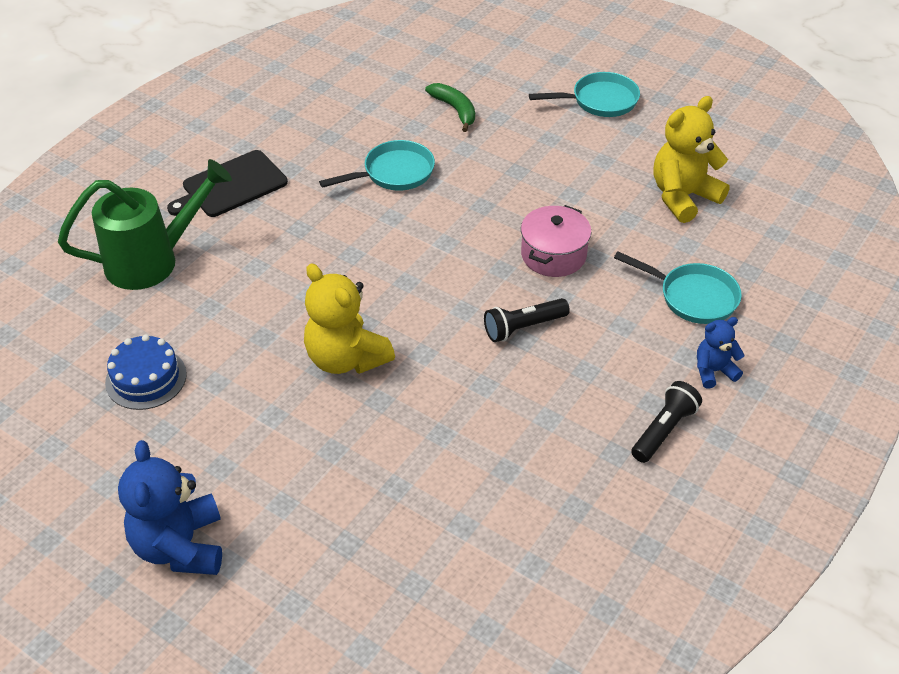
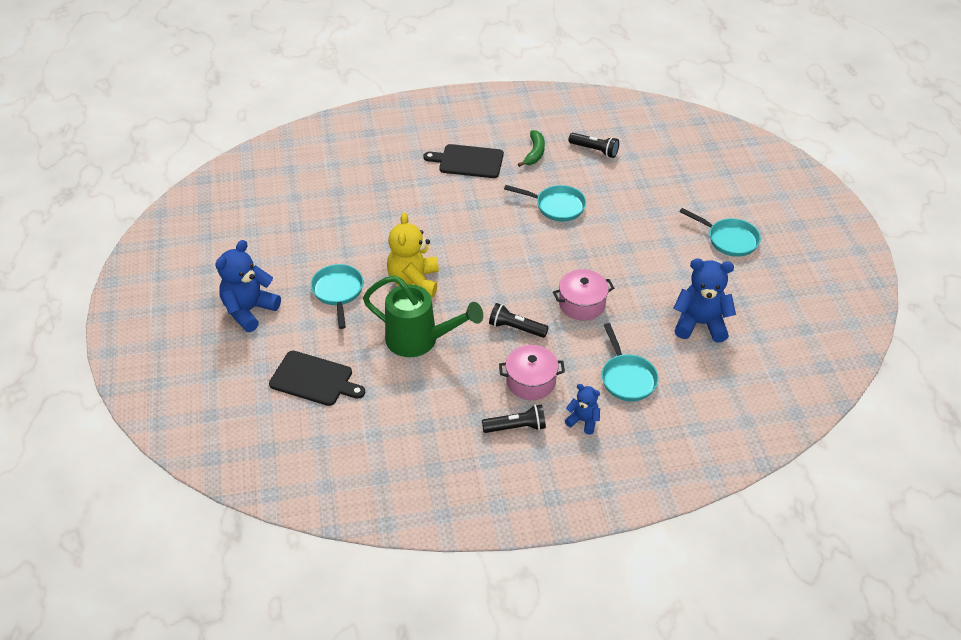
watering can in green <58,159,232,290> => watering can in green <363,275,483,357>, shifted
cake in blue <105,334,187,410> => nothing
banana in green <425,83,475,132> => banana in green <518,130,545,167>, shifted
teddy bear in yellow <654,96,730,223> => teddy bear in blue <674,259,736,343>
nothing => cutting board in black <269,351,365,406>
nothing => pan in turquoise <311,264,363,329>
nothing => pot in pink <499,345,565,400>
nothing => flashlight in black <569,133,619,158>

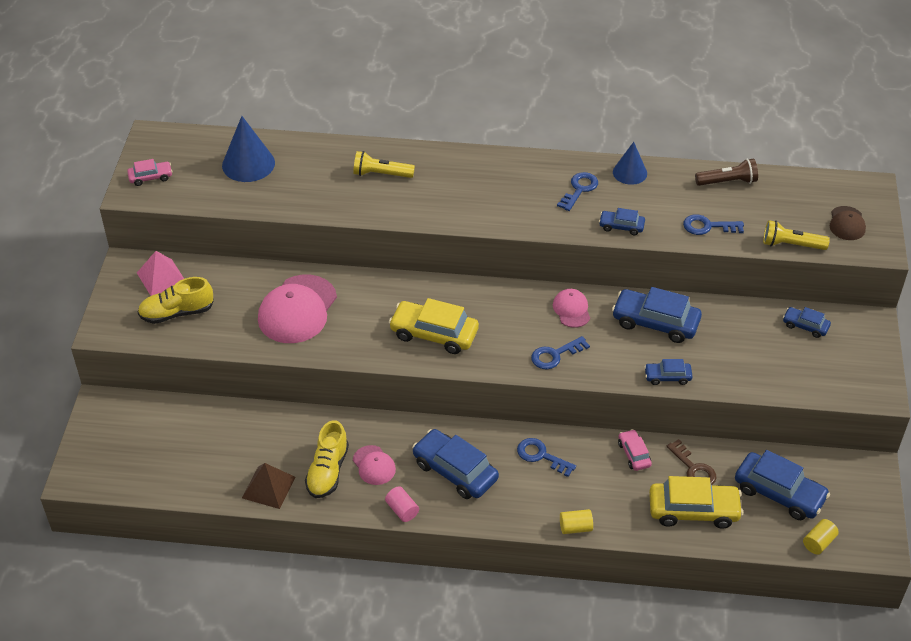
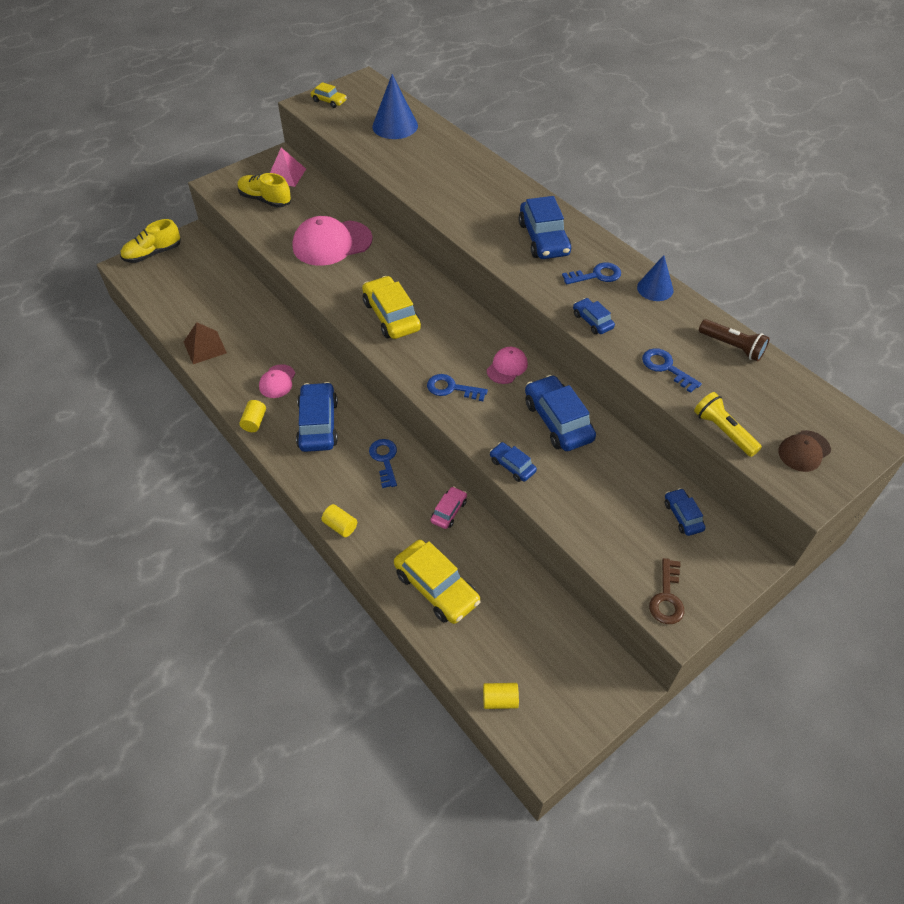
car in pink <127,159,173,186> => car in yellow <311,82,347,108>
shoe in yellow <305,420,349,498> => shoe in yellow <120,219,181,263>, shifted
flashlight in yellow <353,151,415,178> => nothing
cylinder in pink <385,486,419,522> => cylinder in yellow <239,400,266,432>
key in brown <667,439,716,485> => key in brown <649,558,684,624>, shifted
car in blue <735,450,830,520> => car in blue <519,196,572,259>, shifted

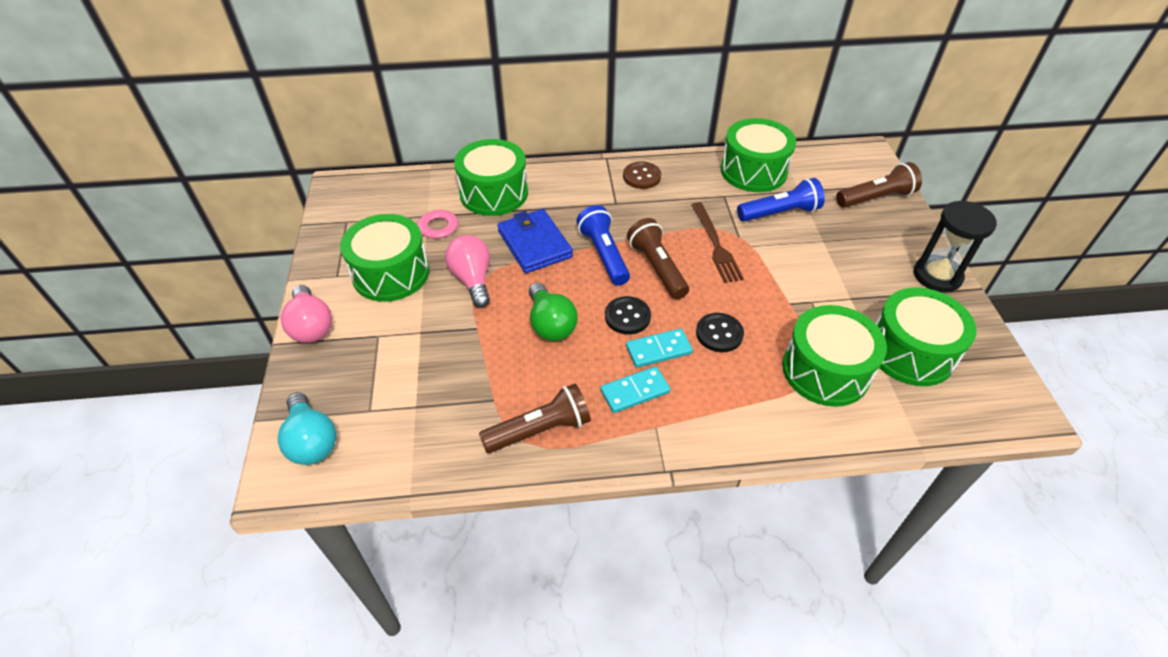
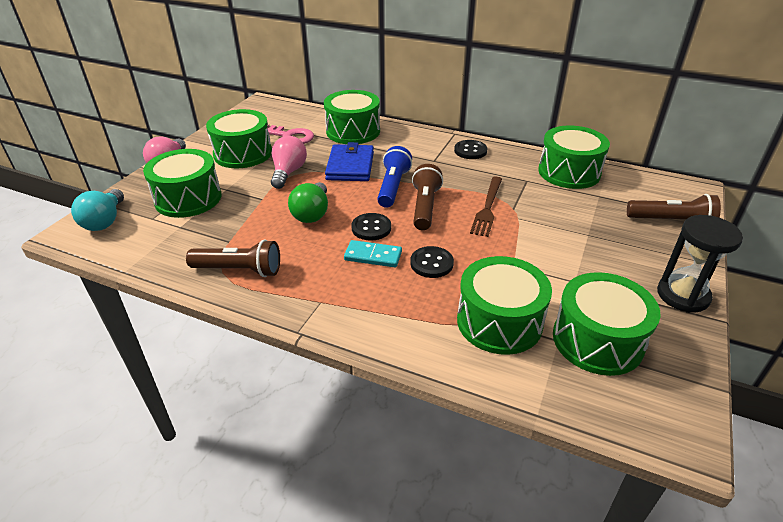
domino in turquoise <600,366,670,413> => nothing
button in brown <623,161,661,189> => button in black <454,140,487,159>
flashlight in blue <737,178,825,222> => nothing
nothing => drum in green <143,149,222,218>

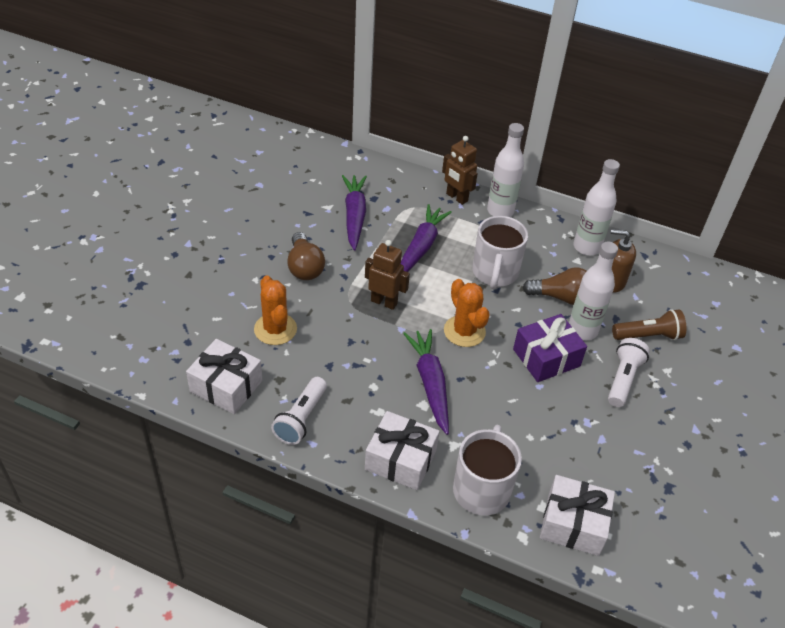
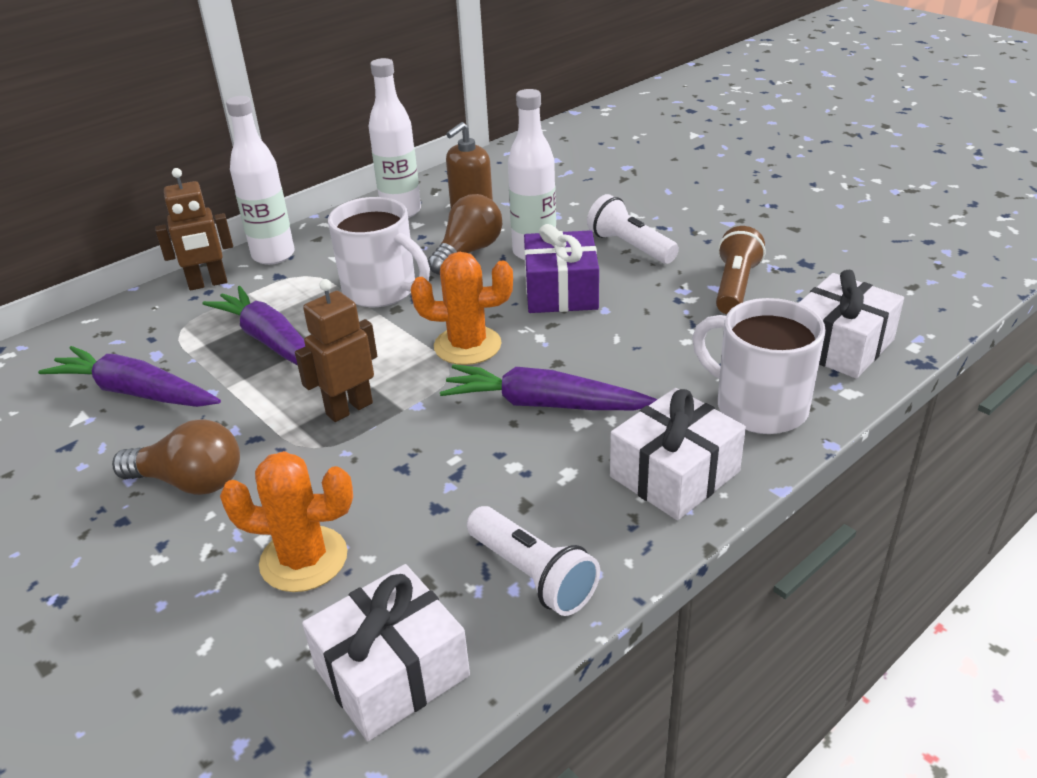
flashlight in brown <612,309,687,340> => flashlight in brown <716,226,765,314>, shifted

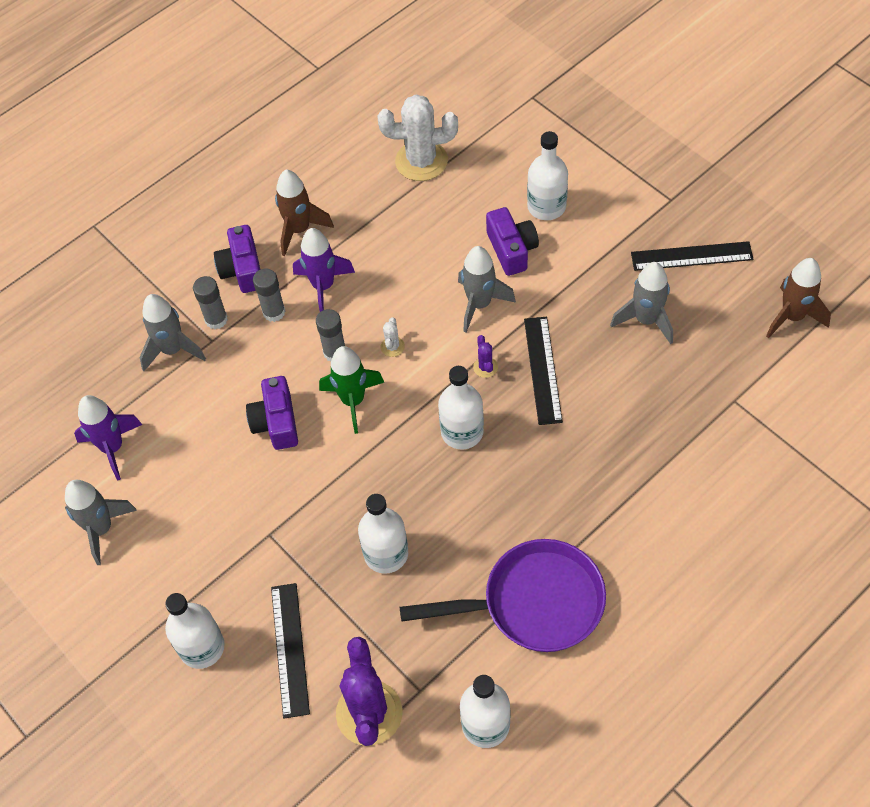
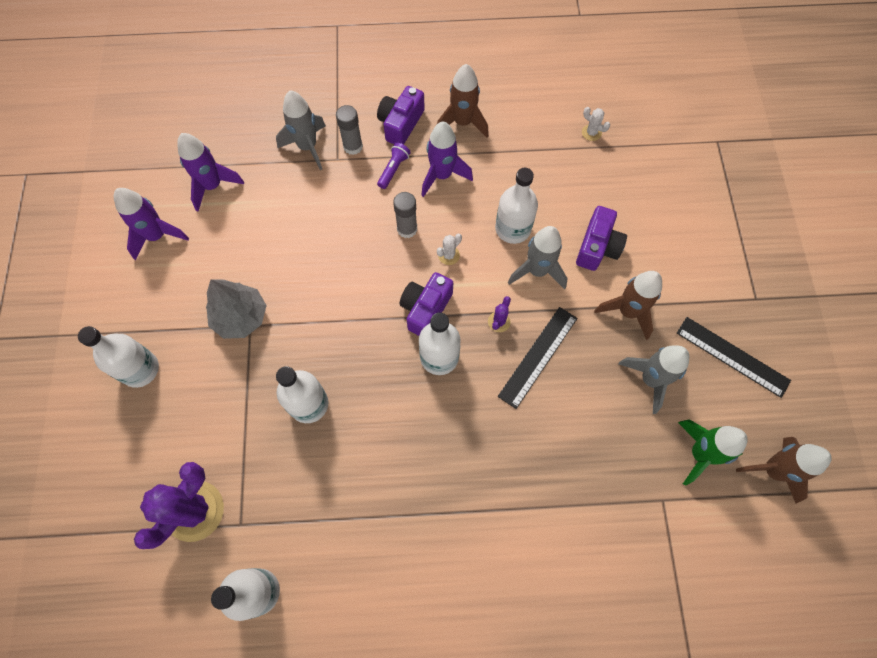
rocket in grey <65,480,137,565> => rocket in purple <114,188,189,260>
camera in purple <246,376,298,450> => camera in purple <400,272,453,336>, shifted
glue stick in grey <253,269,285,322> => flashlight in purple <377,143,411,189>
ruler in black <271,583,310,719> => nothing
rocket in green <319,346,384,434> => rocket in green <678,419,748,486>, shifted
cactus in white <377,95,458,181> => cactus in white <582,107,610,141>, x0.43
pan in purple <400,539,606,652> => nothing
bottle in white <527,131,568,220> => bottle in white <495,168,538,244>, shifted
nothing => tree in grey <206,279,267,339>
nothing => rocket in brown <594,271,662,340>

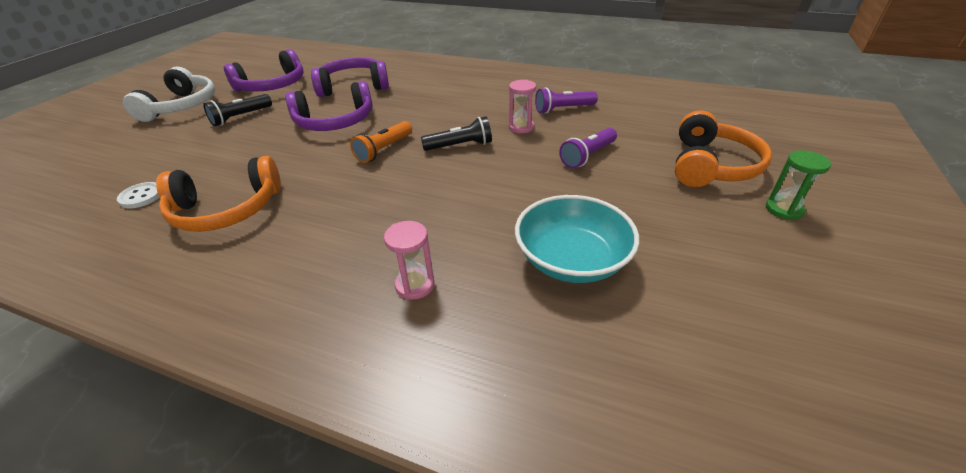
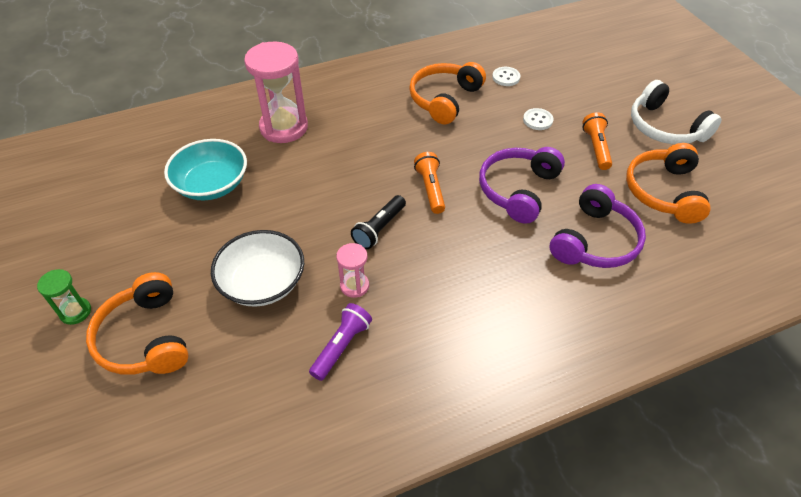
flashlight in black <203,94,272,126> => flashlight in orange <582,112,612,170>
headphones in purple <224,49,303,92> => headphones in orange <626,143,711,224>
hourglass in pink <384,221,435,300> => hourglass in pink <244,41,308,143>, x2.04
flashlight in purple <559,128,617,168> => bowl in white <211,230,304,307>
nothing => button in white <523,108,553,130>

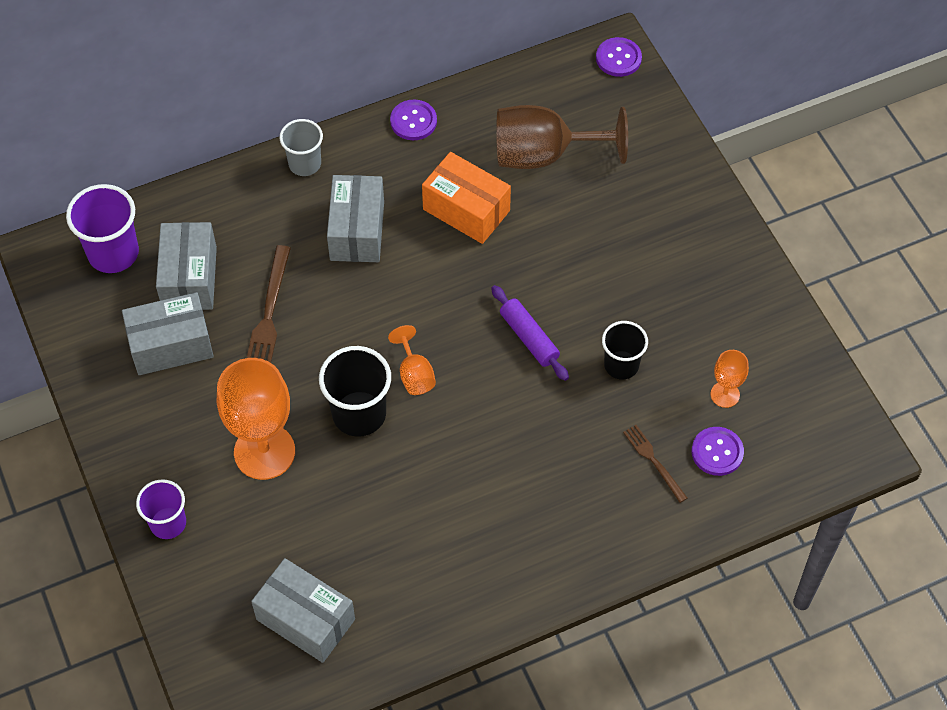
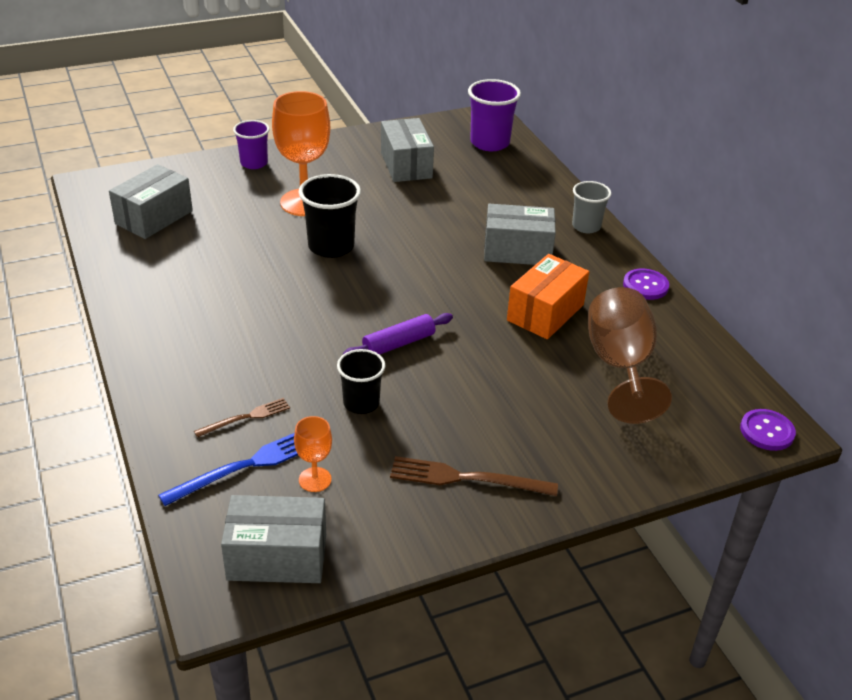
box in grey <156,222,217,310> => box in grey <221,495,326,583>, shifted
fork in brown <247,245,291,363> => fork in brown <390,456,558,496>, shifted
goblet in orange <388,325,436,395> => nothing
button in purple <692,427,744,476> => fork in blue <158,433,298,506>

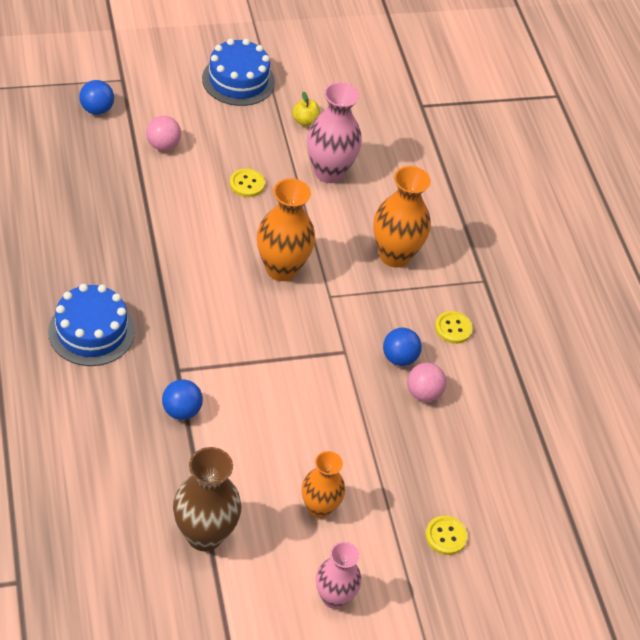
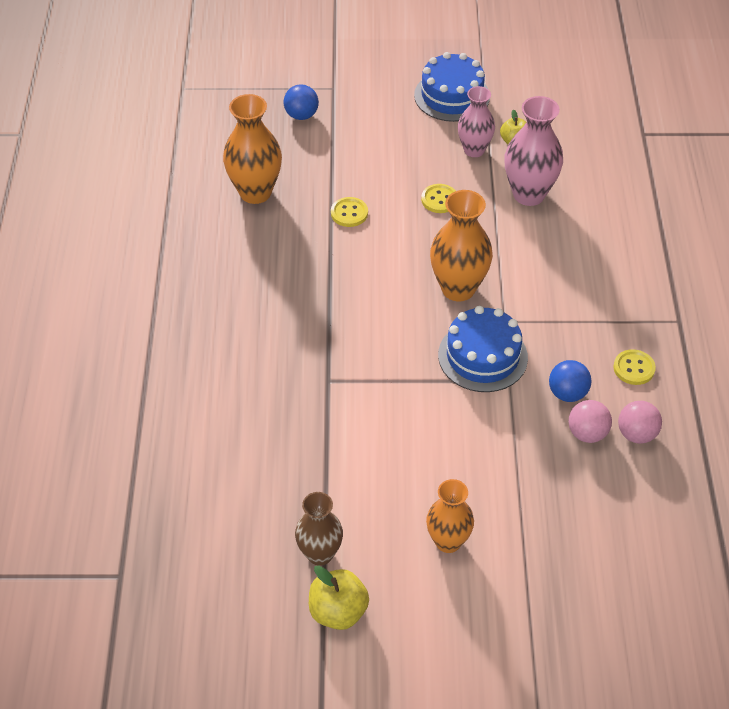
cake in blue <48,284,135,366> => cake in blue <438,306,528,392>, shifted
ball in pink <146,116,181,151> => ball in pink <618,401,662,444>, shifted
ball in blue <162,379,203,420> => nothing
vase in brown <173,447,242,551> => vase in brown <295,492,343,566>, x0.67
vase in pink <316,542,361,609> => vase in pink <458,86,495,157>, shifted
vase in orange <373,166,431,268> => vase in orange <223,94,282,204>, shifted
button in yellow <425,516,468,555> => button in yellow <331,197,368,227>, shifted
nothing => apple in yellow <309,566,369,630>

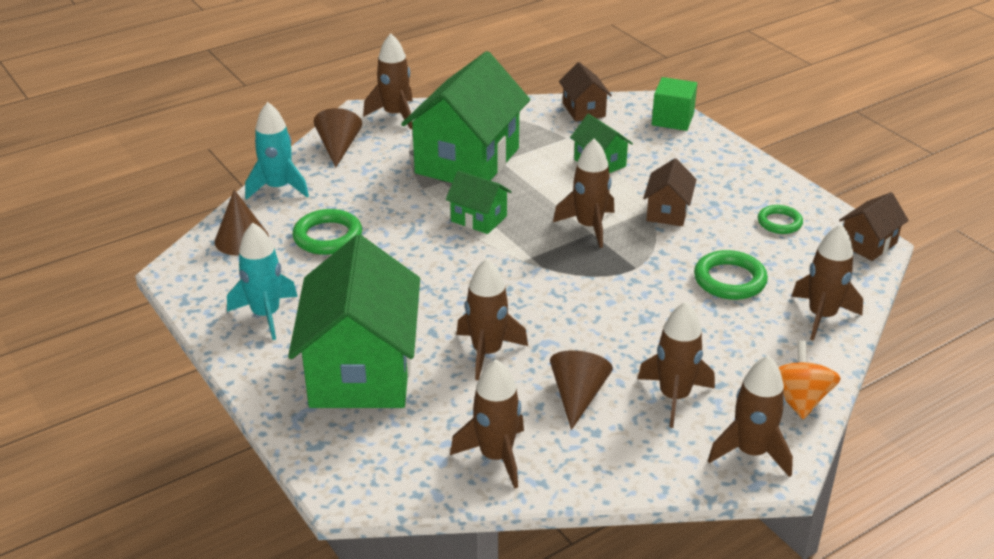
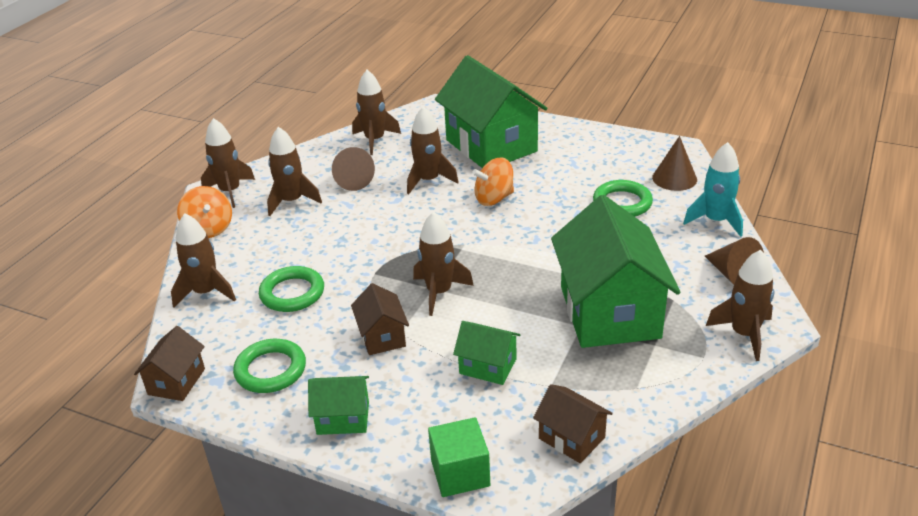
rocket in turquoise <227,223,298,340> => nothing
house in green <446,170,512,234> => house in green <308,376,369,435>, shifted
ring in green <758,205,803,234> => ring in green <233,339,306,393>, x1.52
nothing => spinning top in orange <472,158,514,206>

